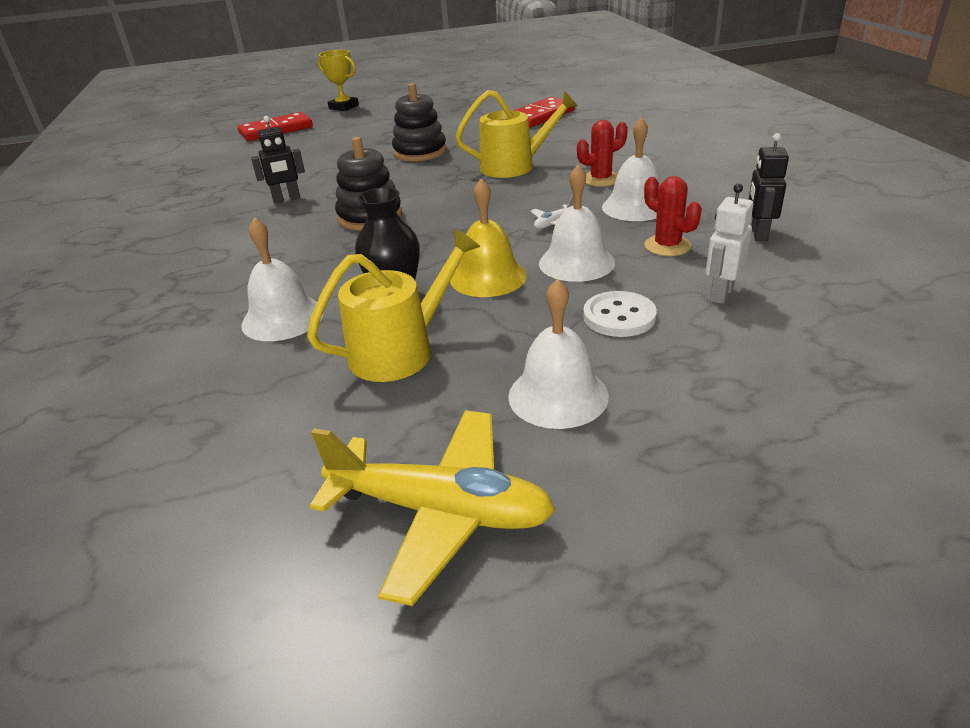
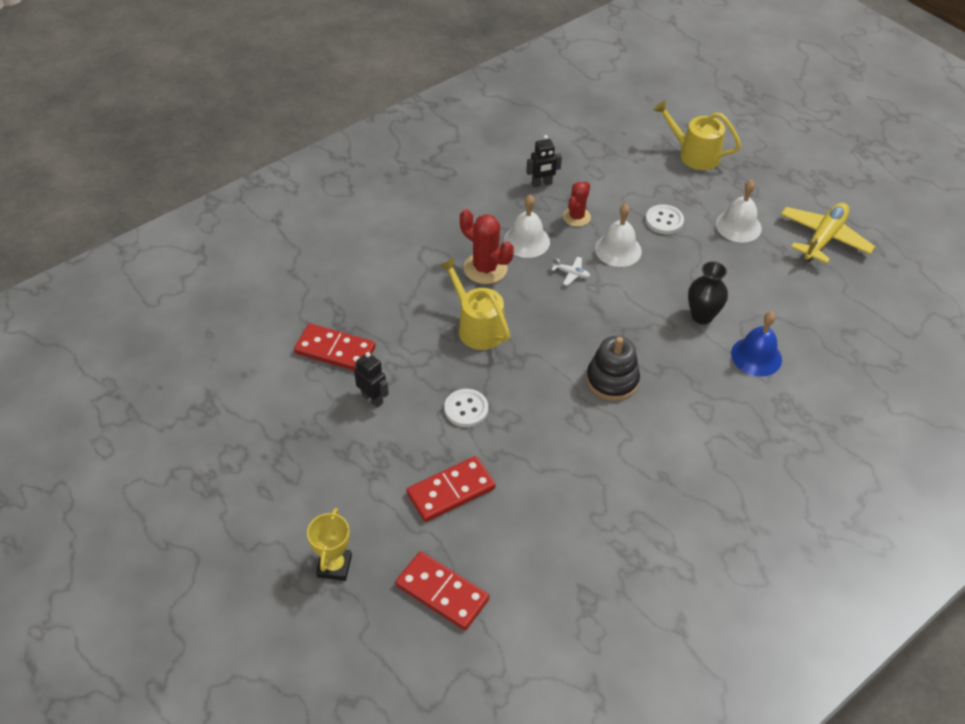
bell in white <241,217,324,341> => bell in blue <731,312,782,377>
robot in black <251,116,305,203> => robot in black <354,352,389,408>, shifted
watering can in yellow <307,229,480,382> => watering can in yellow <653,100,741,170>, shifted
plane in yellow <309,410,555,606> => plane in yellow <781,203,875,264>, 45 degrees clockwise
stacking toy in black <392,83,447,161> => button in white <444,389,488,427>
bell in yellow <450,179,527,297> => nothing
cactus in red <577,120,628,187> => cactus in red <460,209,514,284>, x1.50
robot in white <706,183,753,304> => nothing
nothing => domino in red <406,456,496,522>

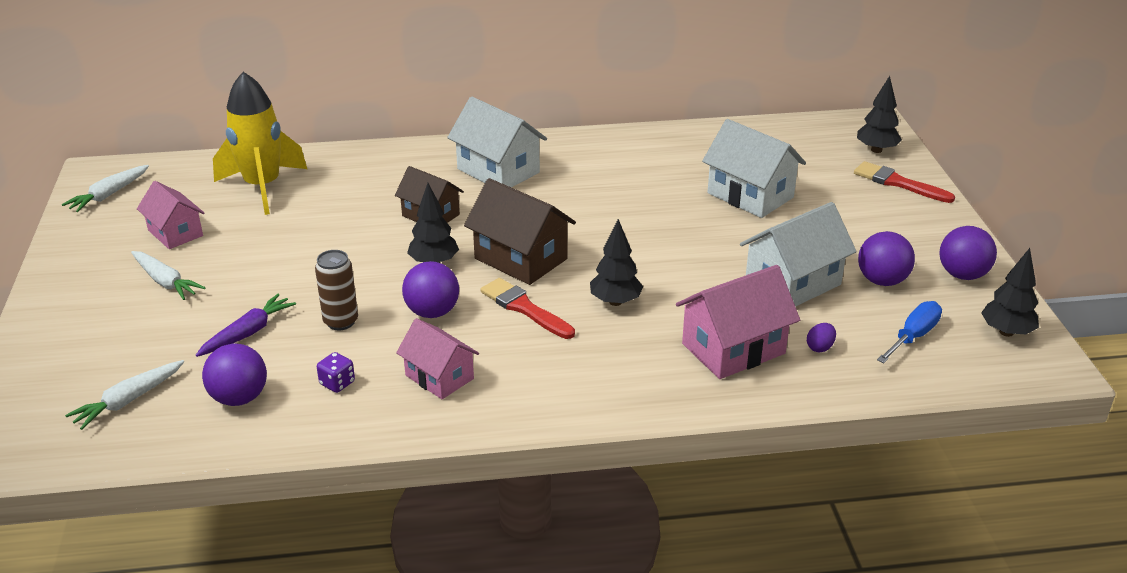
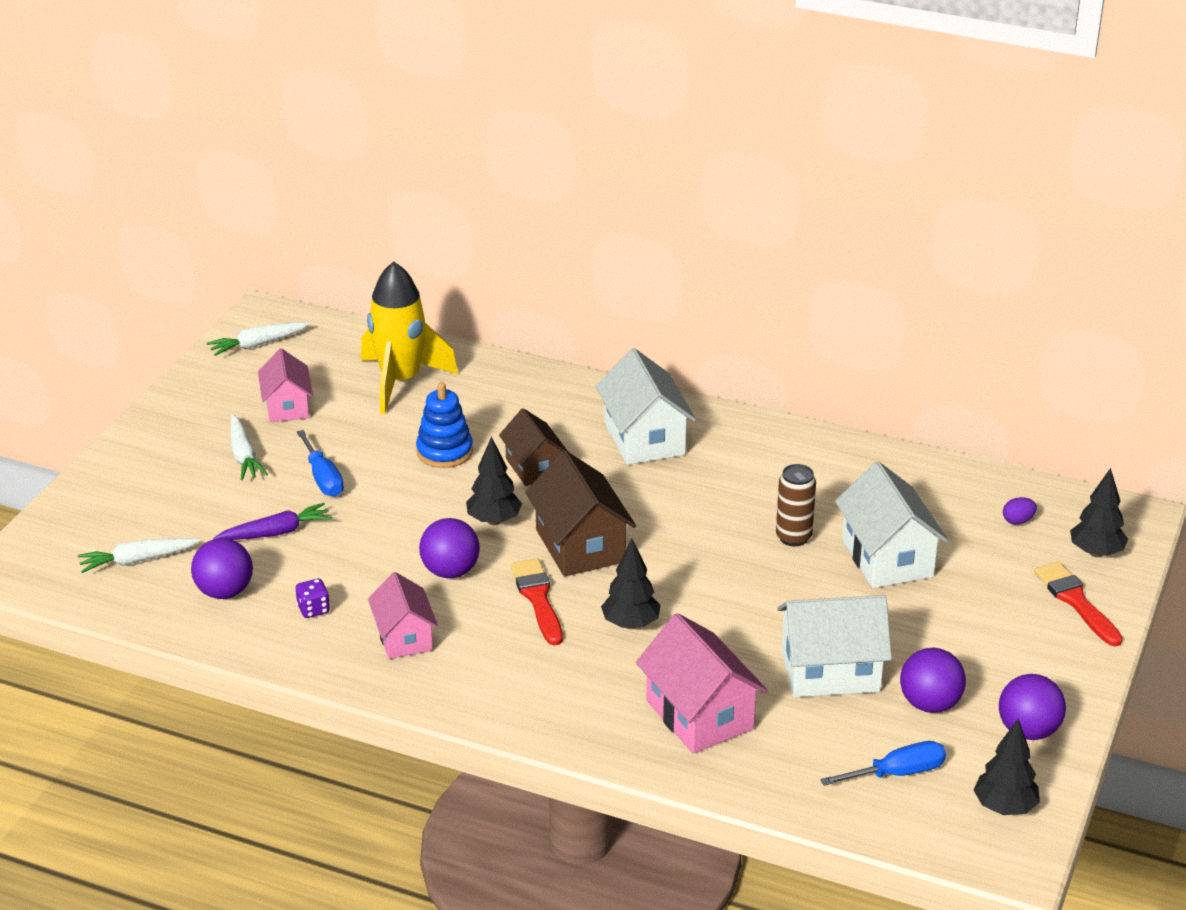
can in brown <315,250,358,330> => can in brown <776,464,816,546>, shifted
house in pink <676,265,800,379> => house in pink <636,613,768,754>, 60 degrees clockwise
egg in purple <807,323,836,352> => egg in purple <1003,497,1037,525>, shifted
nothing => screwdriver in blue <297,430,344,497>
nothing => stacking toy in blue <416,382,473,468>

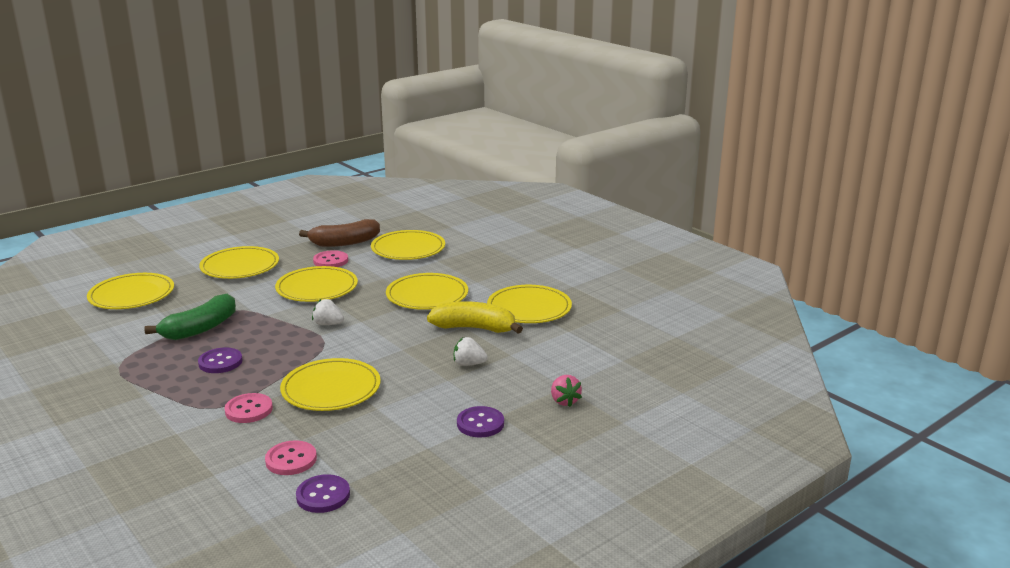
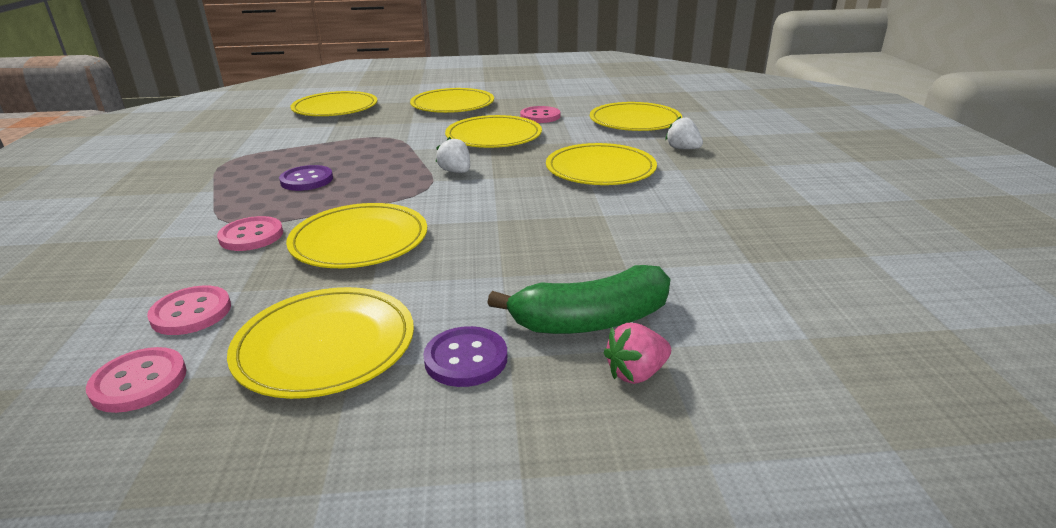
banana in green <144,294,236,340> => banana in green <487,265,670,334>, shifted
button in purple <296,474,350,513> => button in pink <86,347,187,413>
banana in brown <299,219,380,247> => nothing
banana in yellow <427,301,523,334> => nothing
strawberry in white <454,337,488,366> => strawberry in white <665,116,703,149>, shifted
plate in yellow <487,285,572,323> => plate in yellow <227,287,414,399>, shifted
strawberry in pink <551,375,582,407> => strawberry in pink <604,323,671,384>, 45 degrees clockwise

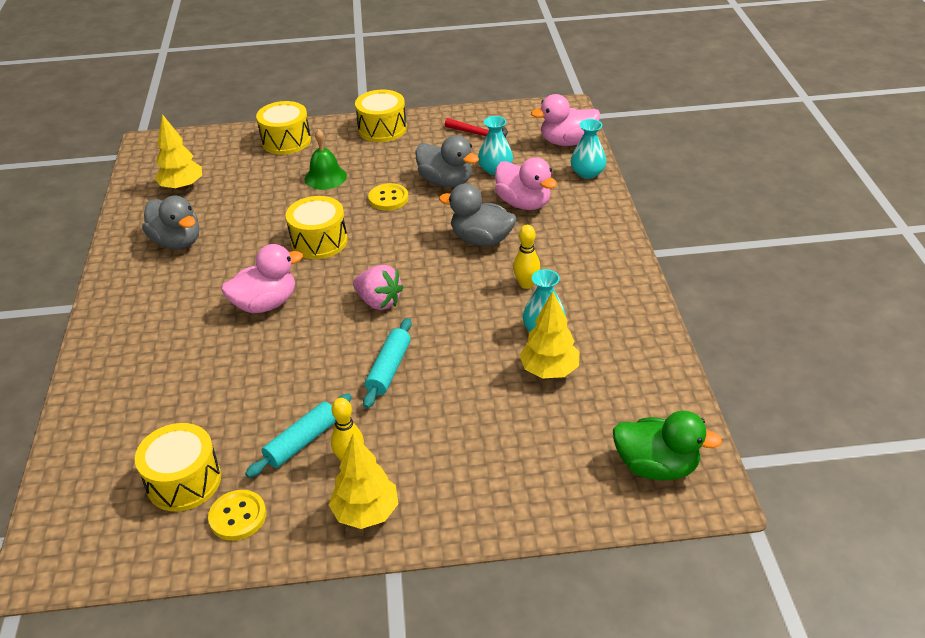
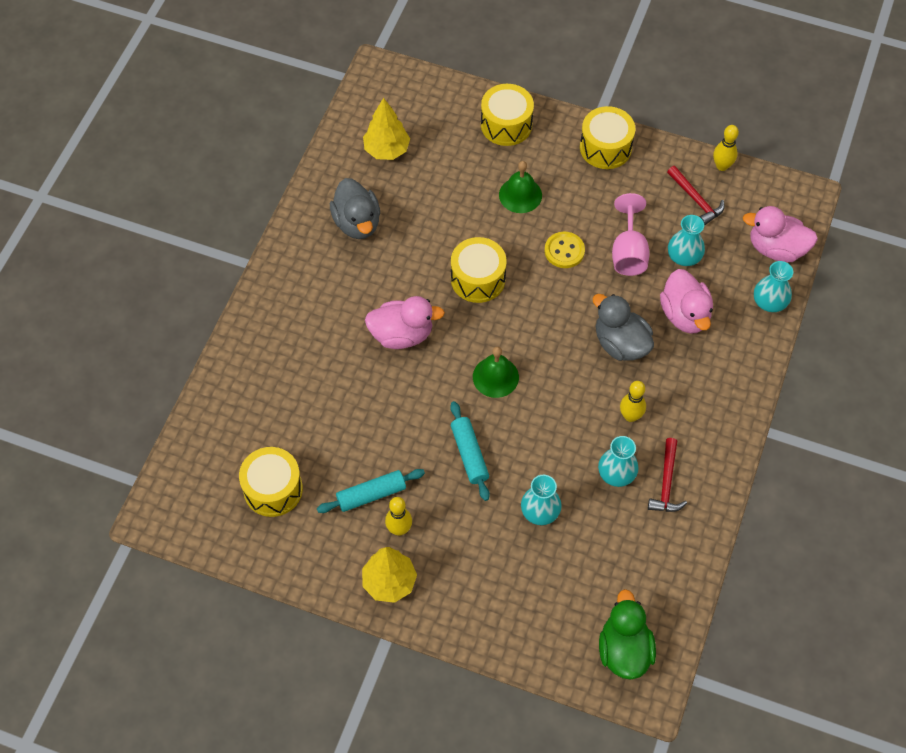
button in yellow <208,490,266,541> => nothing
strawberry in pink <353,265,404,310> => bell in green <473,347,519,398>
rolling pin in turquoise <363,318,412,408> => rolling pin in turquoise <450,401,490,501>, 60 degrees counterclockwise
duck in grey <415,135,479,187> => goblet in pink <612,193,649,276>
tree in yellow <519,291,580,378> => nothing
duck in green <613,411,722,480> => duck in green <599,589,656,679>, 135 degrees counterclockwise
nothing => vase in turquoise <521,475,562,525>
nothing => hammer in red <648,438,687,512>
nothing => bowling pin in yellow <713,125,739,171>

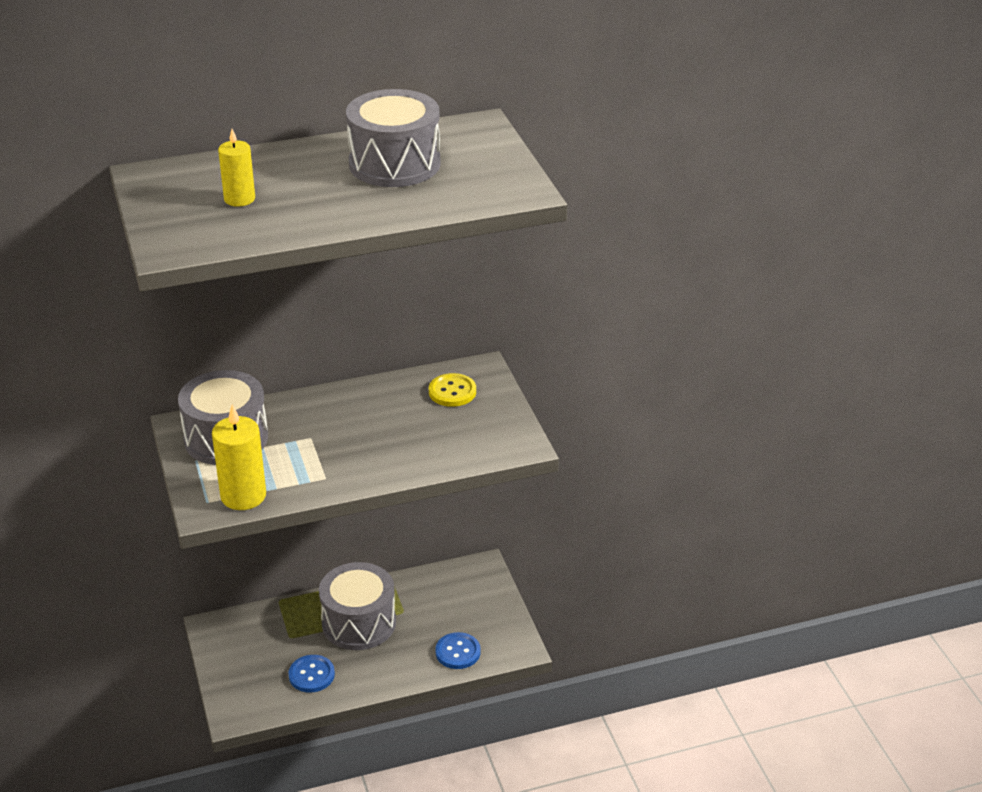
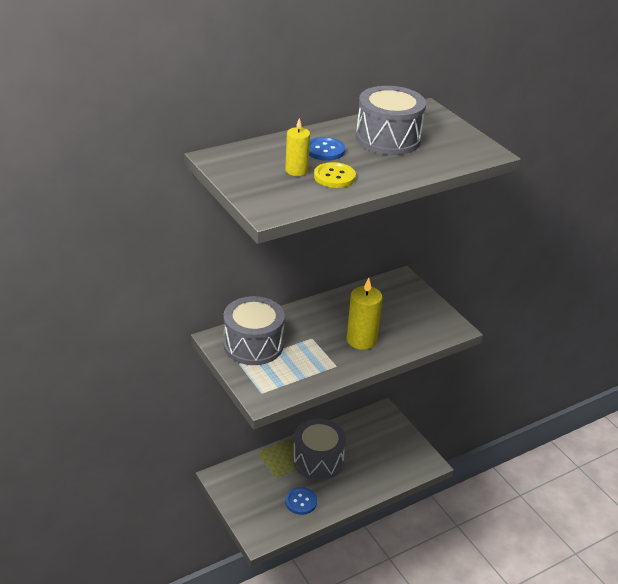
candle in yellow <212,405,266,510> => candle in yellow <347,278,383,350>, shifted
button in yellow <429,373,476,407> => button in yellow <314,162,356,188>, shifted
button in blue <436,632,481,669> => button in blue <309,137,345,161>, shifted

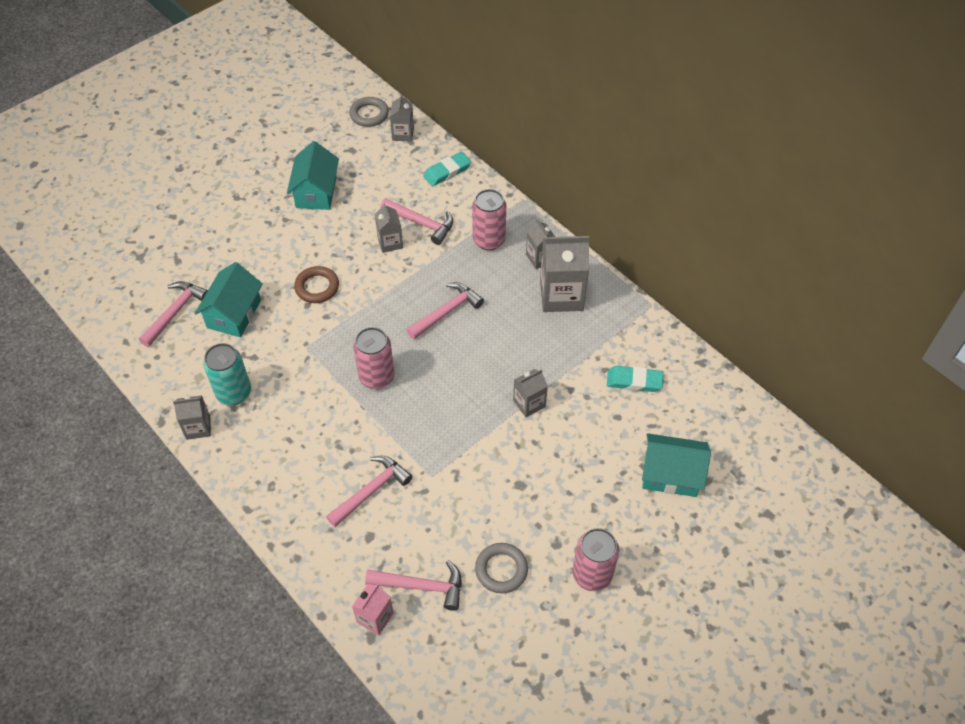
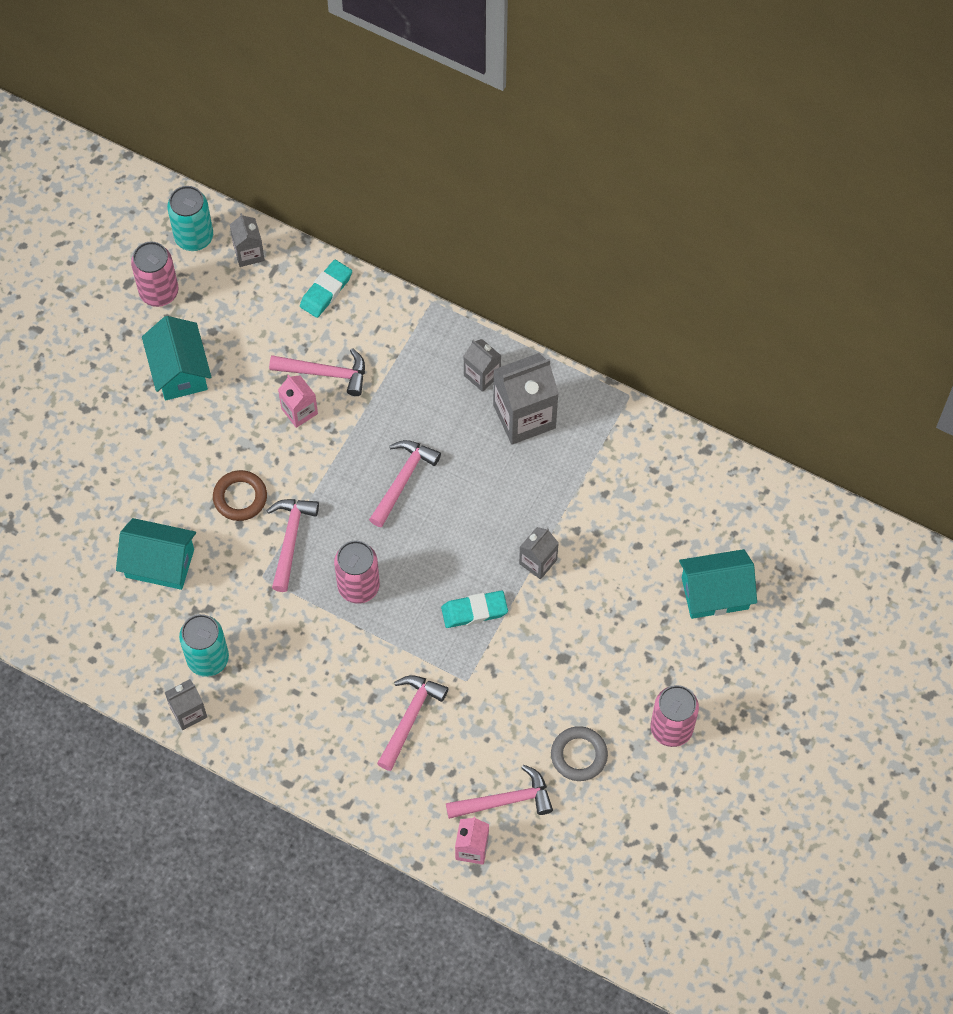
hammer in pink <139,281,208,347> => hammer in pink <266,499,319,592>, shifted
house in turquoise <195,262,263,337> => house in turquoise <116,518,196,590>, 75 degrees counterclockwise
ring in grey <349,97,389,127> => can in turquoise <167,186,213,251>
carton in grey <375,203,403,253> => carton in pink <278,375,318,428>
can in pink <472,189,506,250> => can in pink <131,241,178,307>, shifted
eraser in turquoise <607,366,663,392> => eraser in turquoise <441,591,508,628>, shifted

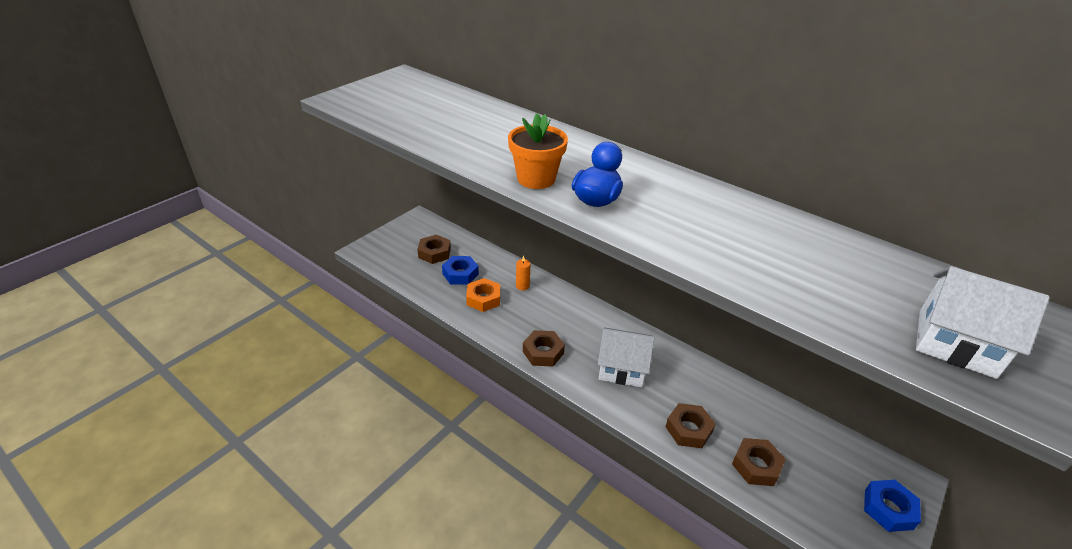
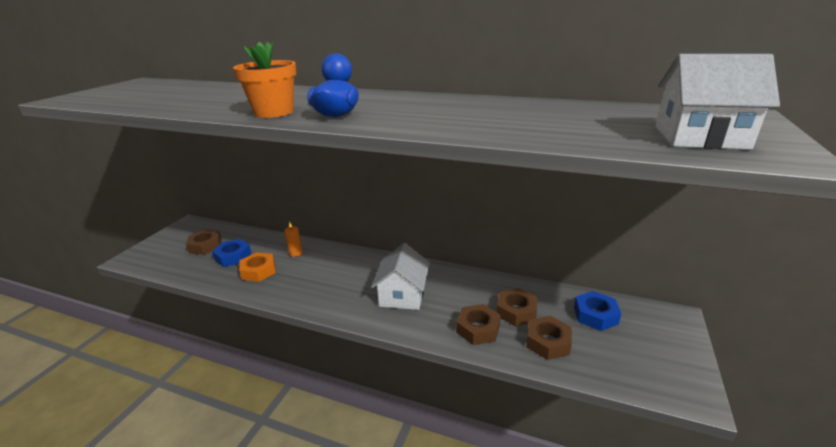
nut in brown <523,330,565,367> => nut in brown <497,288,537,326>, shifted
house in white <598,327,654,387> => house in white <371,243,430,310>, 75 degrees counterclockwise
nut in blue <864,480,921,532> => nut in blue <574,291,621,331>, shifted

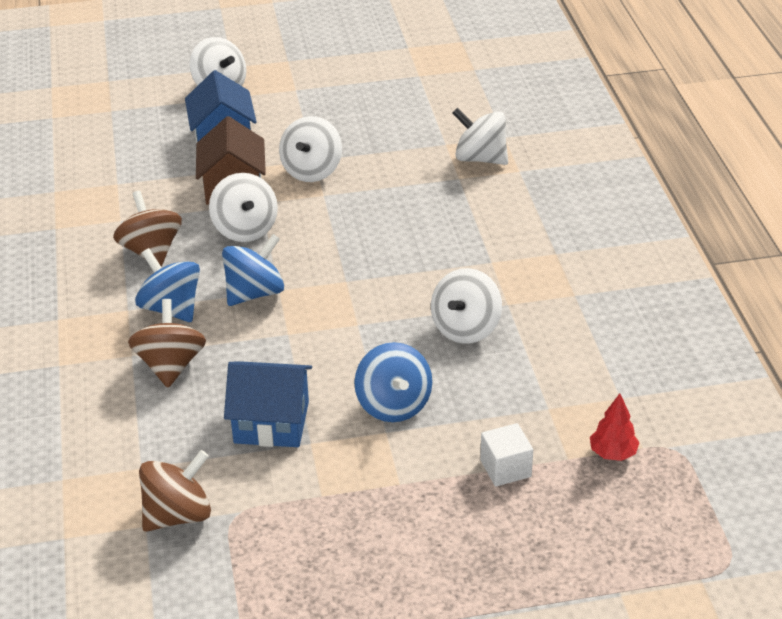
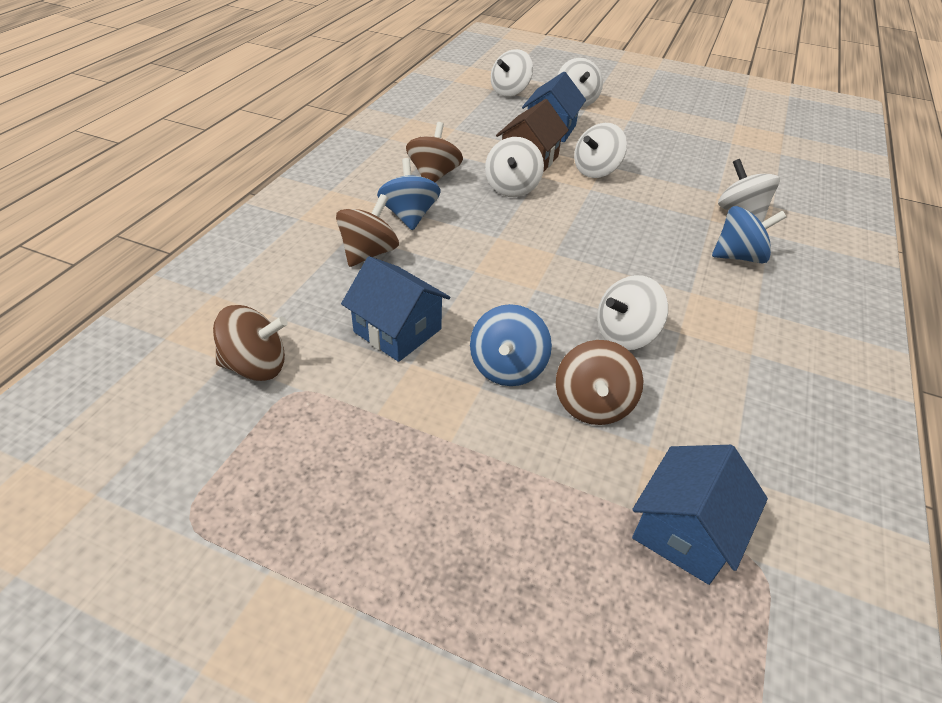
spinning top in blue <222,234,284,306> => spinning top in blue <712,206,786,263>, shifted
cube in white <480,423,533,487> => nothing
tree in red <590,393,639,461> => house in blue <632,445,768,585>
nothing => spinning top in white <491,49,533,97>
nothing => spinning top in brown <556,340,643,425>

